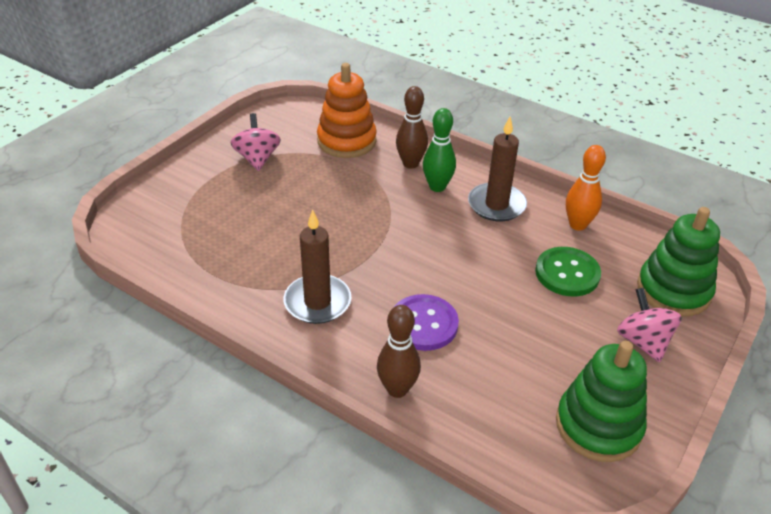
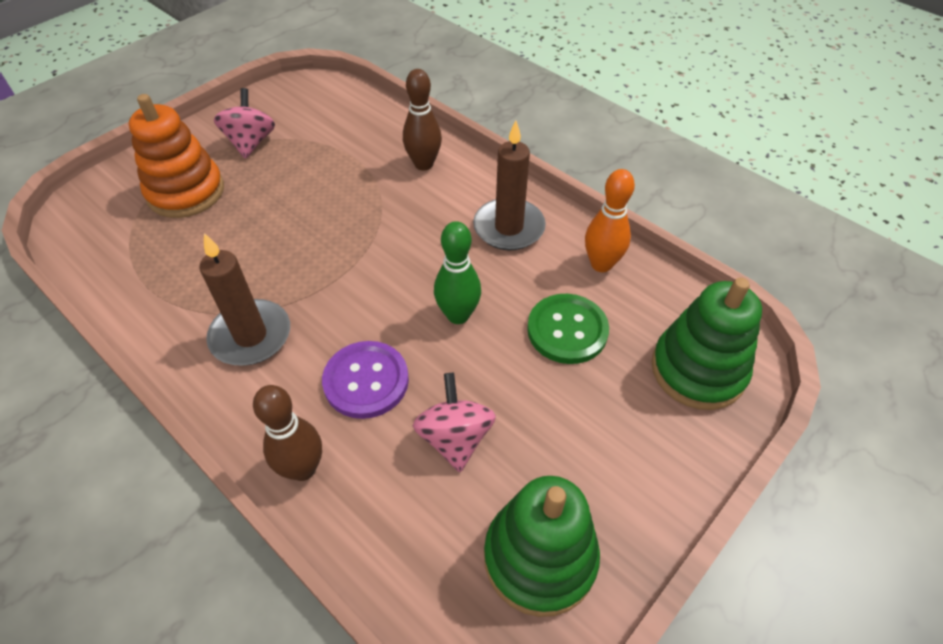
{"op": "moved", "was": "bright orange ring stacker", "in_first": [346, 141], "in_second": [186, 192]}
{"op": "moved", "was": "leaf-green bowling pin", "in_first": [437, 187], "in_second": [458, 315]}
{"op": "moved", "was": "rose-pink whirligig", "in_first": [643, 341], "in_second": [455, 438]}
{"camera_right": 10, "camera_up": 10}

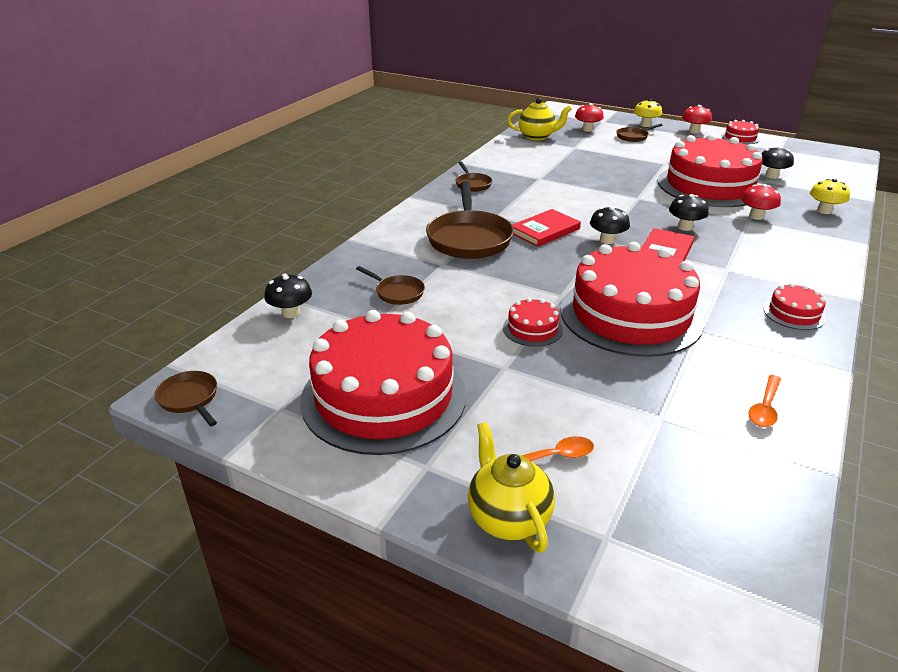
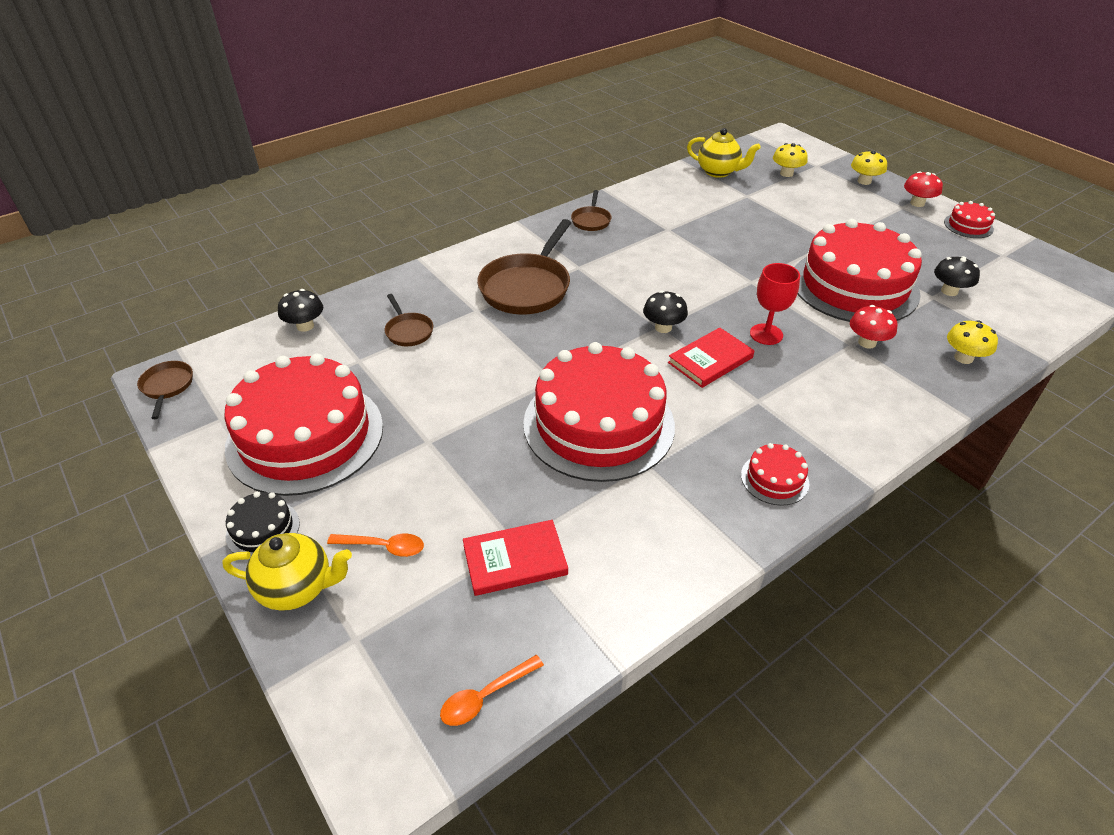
{"op": "recoloured", "was": "scarlet fungus", "now": "bright yellow fungus", "in_first": [587, 129], "in_second": [786, 173]}
{"op": "removed", "was": "brown skillet", "in_first": [633, 137]}
{"op": "replaced", "was": "black fungus", "now": "scarlet goblet", "in_first": [685, 227], "in_second": [766, 334]}
{"op": "moved", "was": "scarlet book", "in_first": [545, 231], "in_second": [515, 560]}
{"op": "removed", "was": "scarlet cake", "in_first": [532, 329]}
{"op": "moved", "was": "bright orange tablespoon", "in_first": [765, 407], "in_second": [485, 696]}
{"op": "turned", "was": "bright yellow tea pot", "in_first": [508, 518], "in_second": [297, 588], "clockwise": 90}
{"op": "added", "now": "black cake", "in_second": [263, 529]}
{"camera_right": 25, "camera_up": 10}

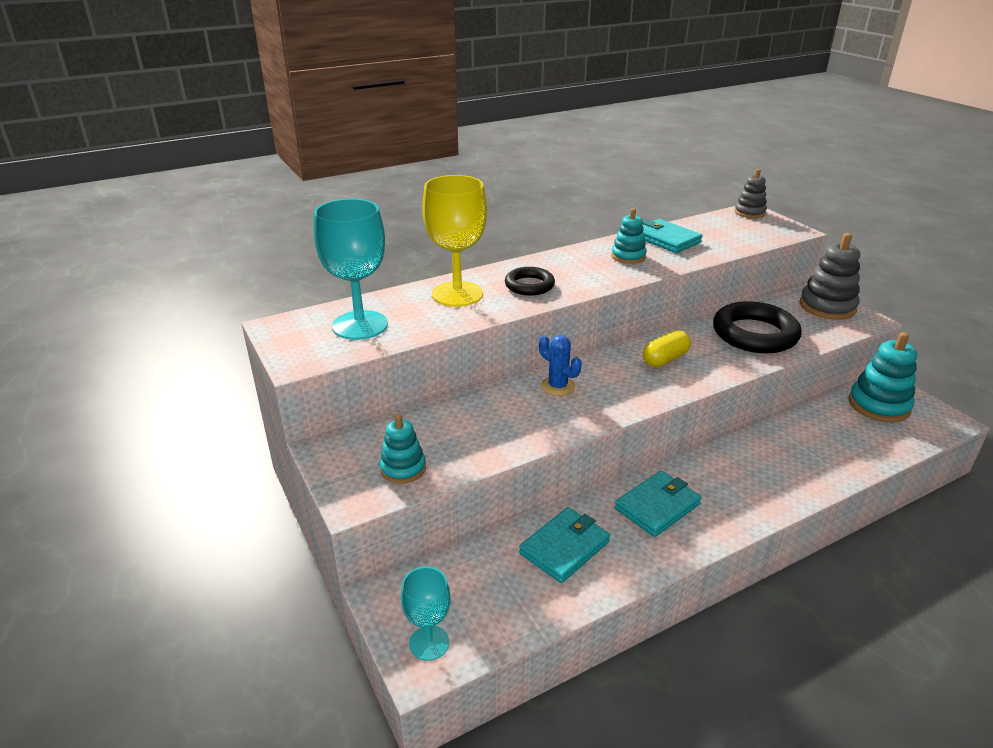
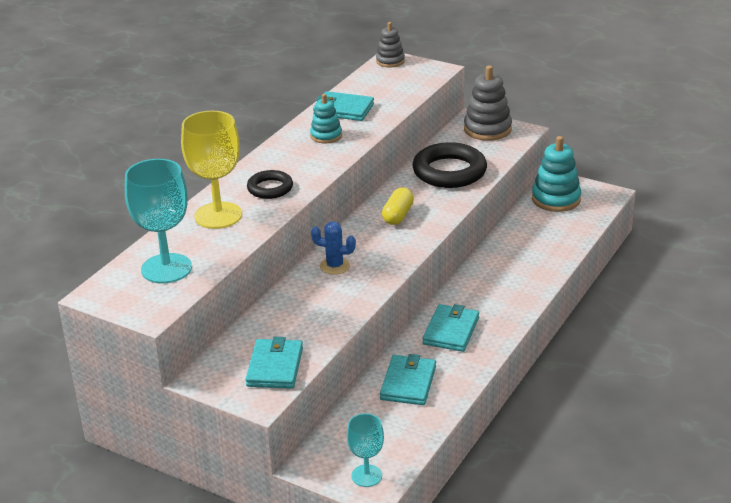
{"op": "replaced", "was": "turquoise ring stacker", "now": "turquoise card wallet", "in_first": [403, 468], "in_second": [275, 367]}
{"camera_right": -30, "camera_up": 0}

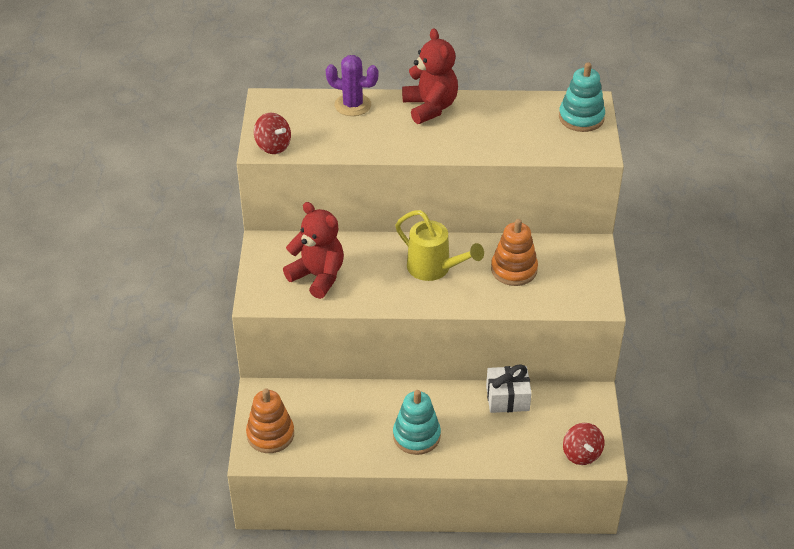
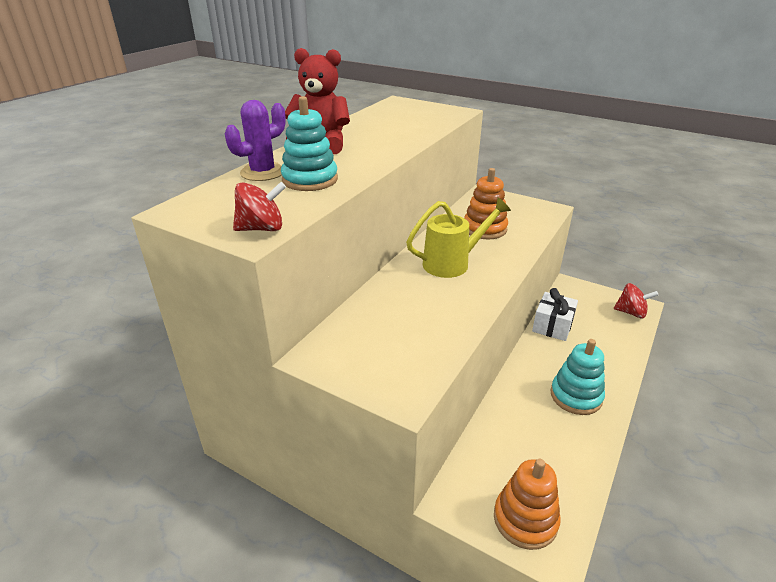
{"op": "moved", "was": "turquoise ring stacker", "in_first": [581, 118], "in_second": [310, 180]}
{"op": "removed", "was": "scarlet teddy bear", "in_first": [318, 276]}
{"camera_right": -60, "camera_up": -10}

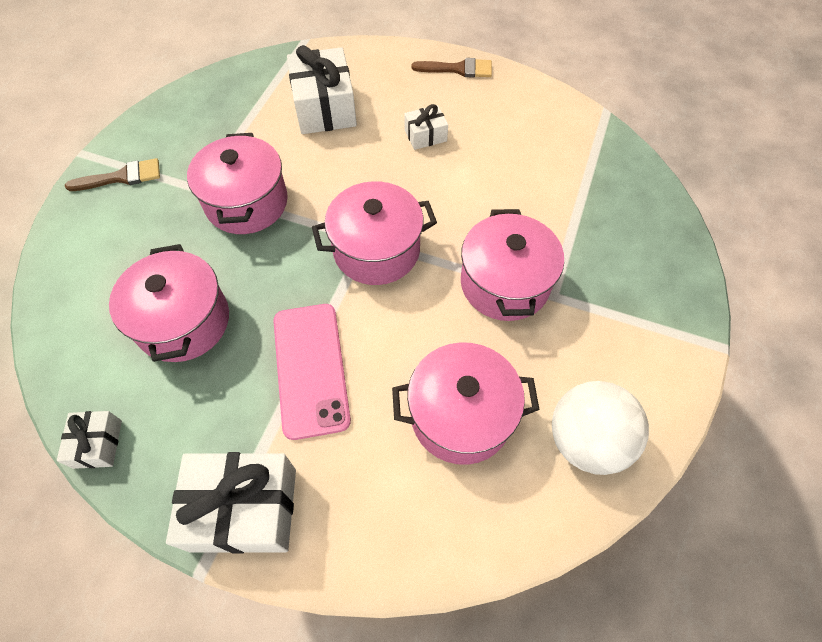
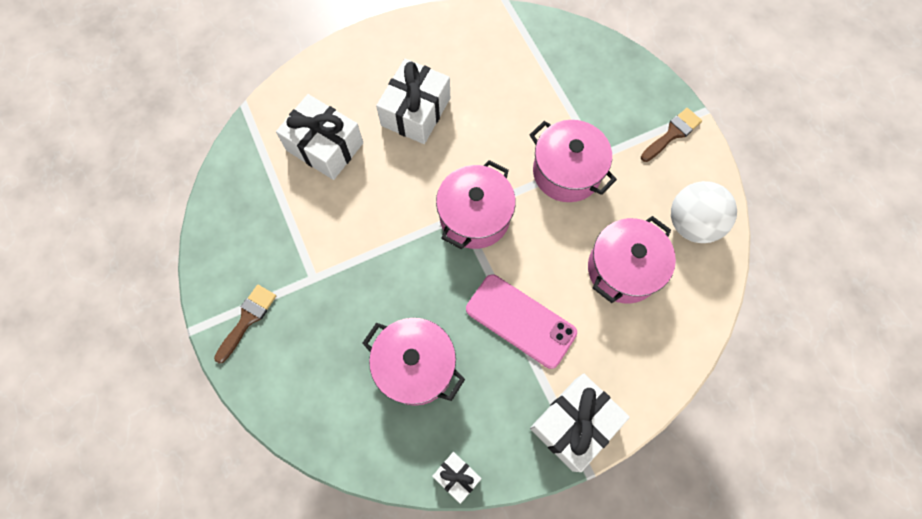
{"op": "moved", "was": "brown paint brush", "in_first": [458, 69], "in_second": [672, 134]}
{"op": "resized", "was": "pure white wrapped gift", "in_first": [425, 135], "in_second": [415, 112], "ratio": 1.93}
{"op": "removed", "was": "rose-pink pot", "in_first": [247, 203]}
{"camera_right": -45, "camera_up": 10}

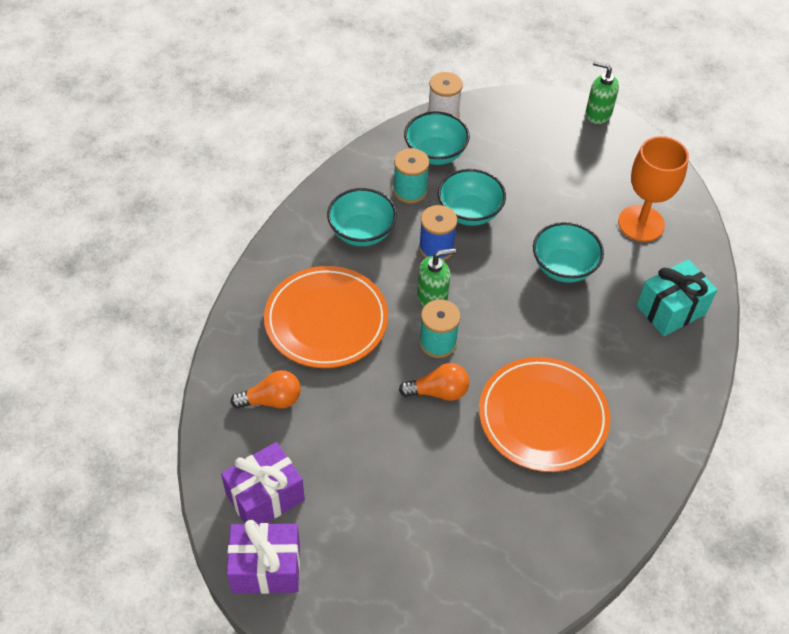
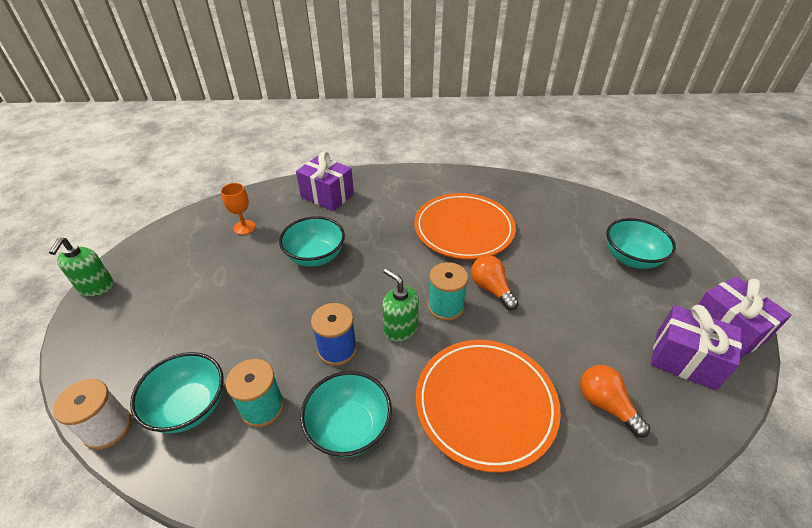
{"op": "resized", "was": "bright orange goblet", "in_first": [641, 223], "in_second": [244, 227], "ratio": 0.53}
{"op": "moved", "was": "turquoise bowl", "in_first": [469, 212], "in_second": [631, 258]}
{"op": "recoloured", "was": "turquoise wrapped gift", "now": "royal purple wrapped gift", "in_first": [671, 310], "in_second": [327, 196]}
{"camera_right": -115, "camera_up": -10}

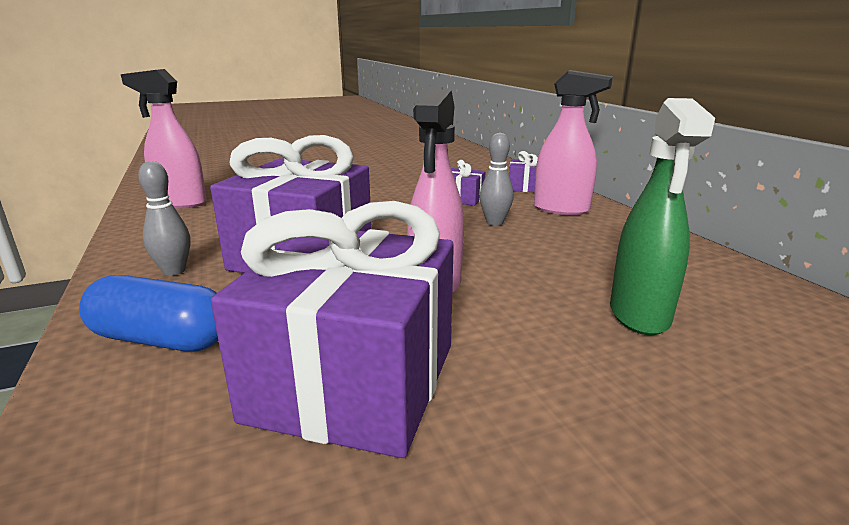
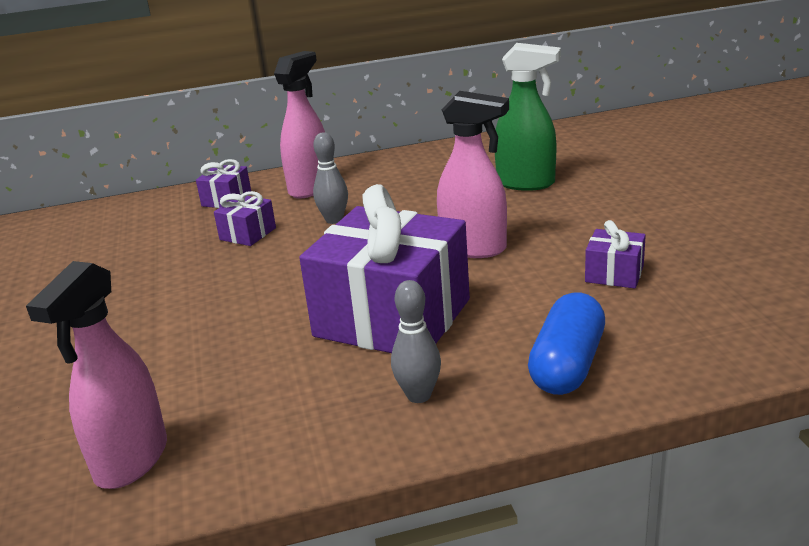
{"op": "resized", "was": "royal purple wrapped gift", "in_first": [354, 381], "in_second": [614, 274], "ratio": 0.43}
{"camera_right": -80, "camera_up": 5}

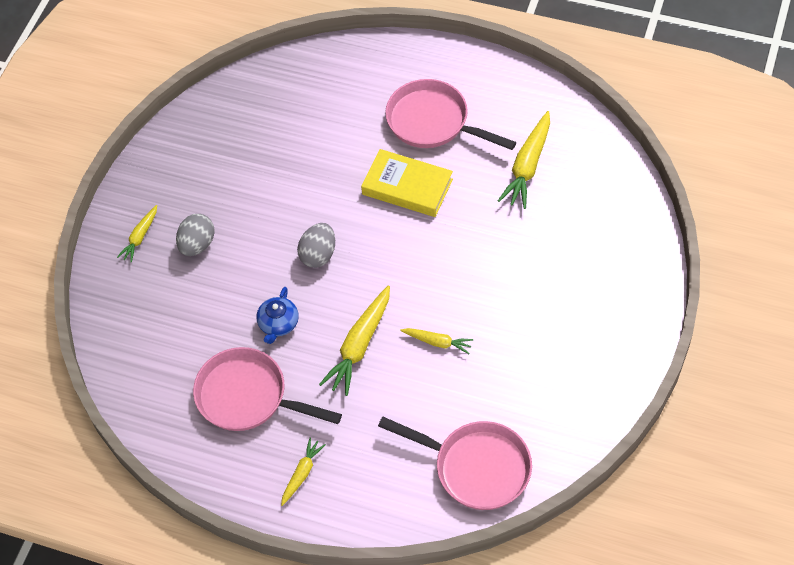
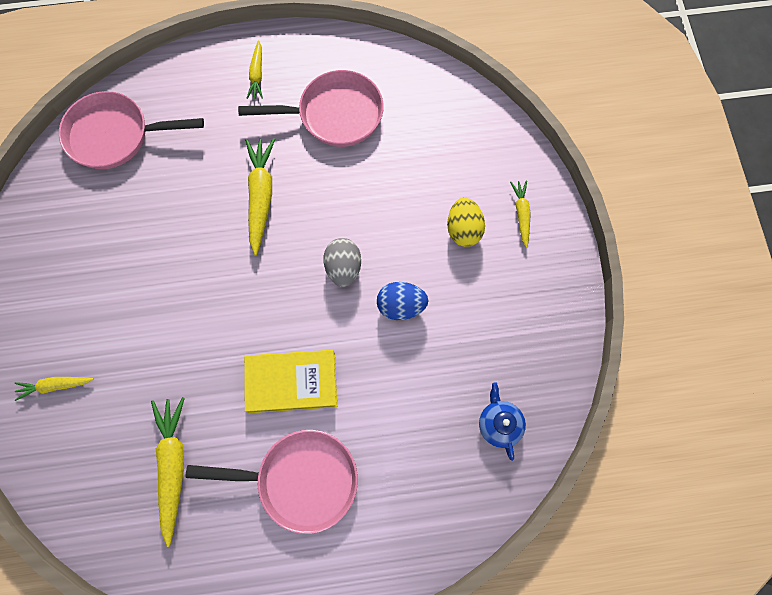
{"op": "recoloured", "was": "grey egg shape", "now": "bright yellow egg shape", "in_first": [197, 244], "in_second": [463, 229]}
{"op": "moved", "was": "blue tea pot", "in_first": [278, 324], "in_second": [499, 423]}
{"op": "moved", "was": "bright yellow root vegetable", "in_first": [437, 342], "in_second": [55, 386]}
{"op": "added", "now": "blue egg shape", "in_second": [401, 306]}
{"camera_right": 150, "camera_up": 15}

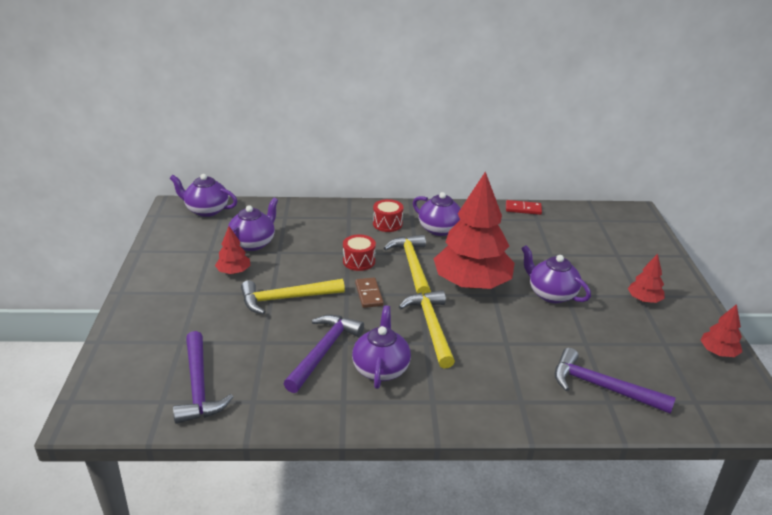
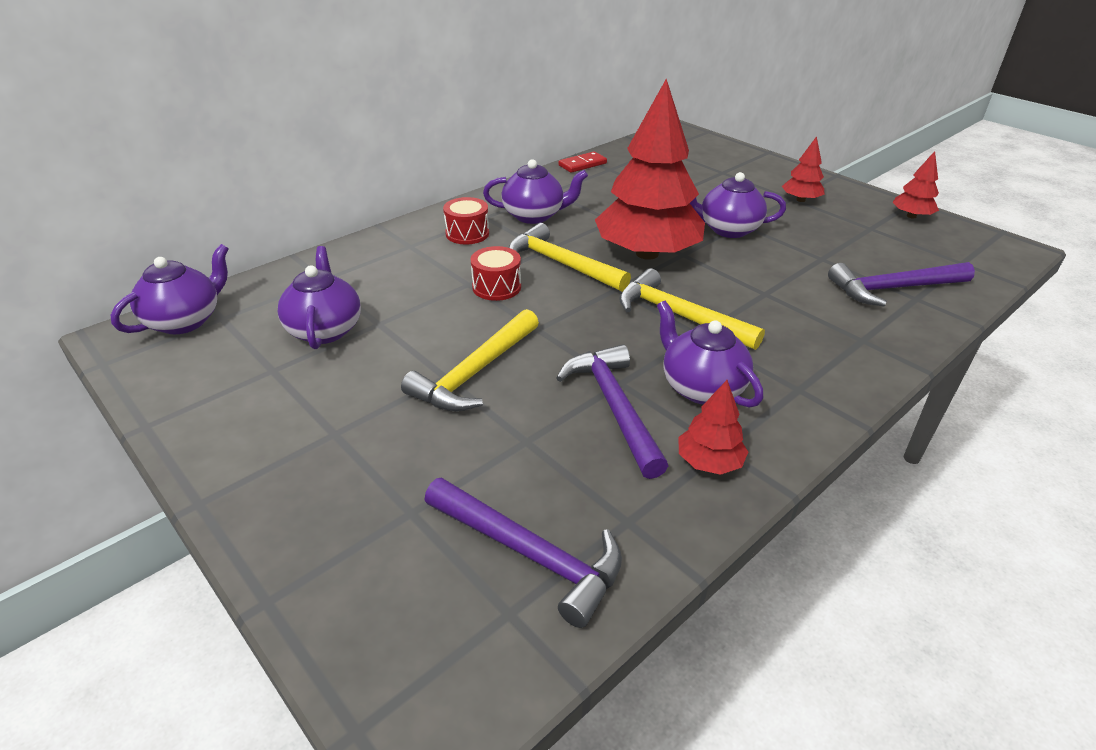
{"op": "turned", "was": "royal purple tea pot", "in_first": [206, 210], "in_second": [185, 320], "clockwise": 150}
{"op": "moved", "was": "scarlet tree", "in_first": [233, 272], "in_second": [709, 462]}
{"op": "removed", "was": "brown domino piece", "in_first": [368, 294]}
{"camera_right": -40, "camera_up": 5}

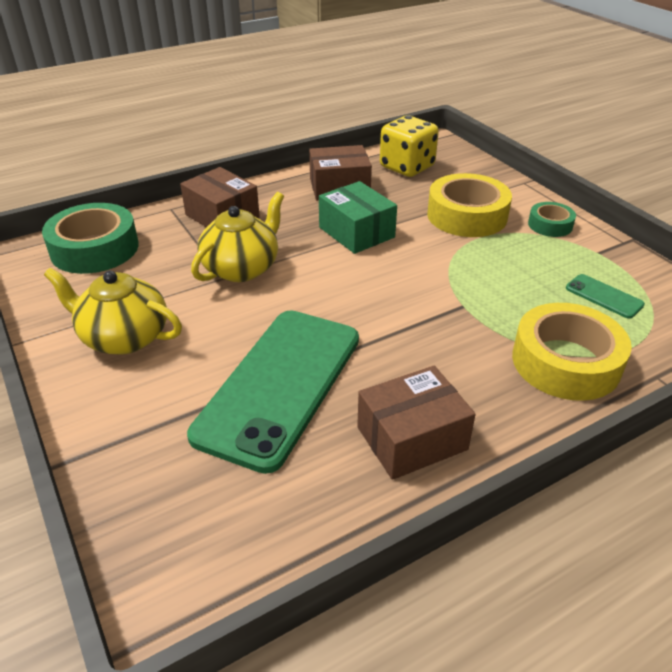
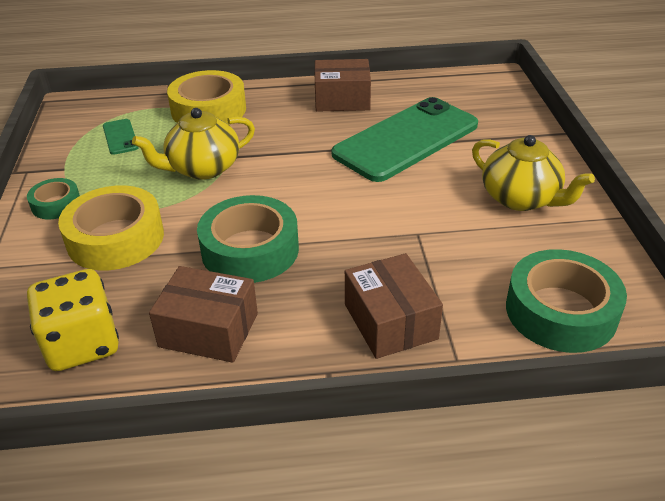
{"op": "replaced", "was": "leaf-green package", "now": "leaf-green tape", "in_first": [356, 232], "in_second": [250, 250]}
{"op": "moved", "was": "bright yellow tea pot", "in_first": [242, 268], "in_second": [202, 168]}
{"camera_right": -155, "camera_up": 0}

